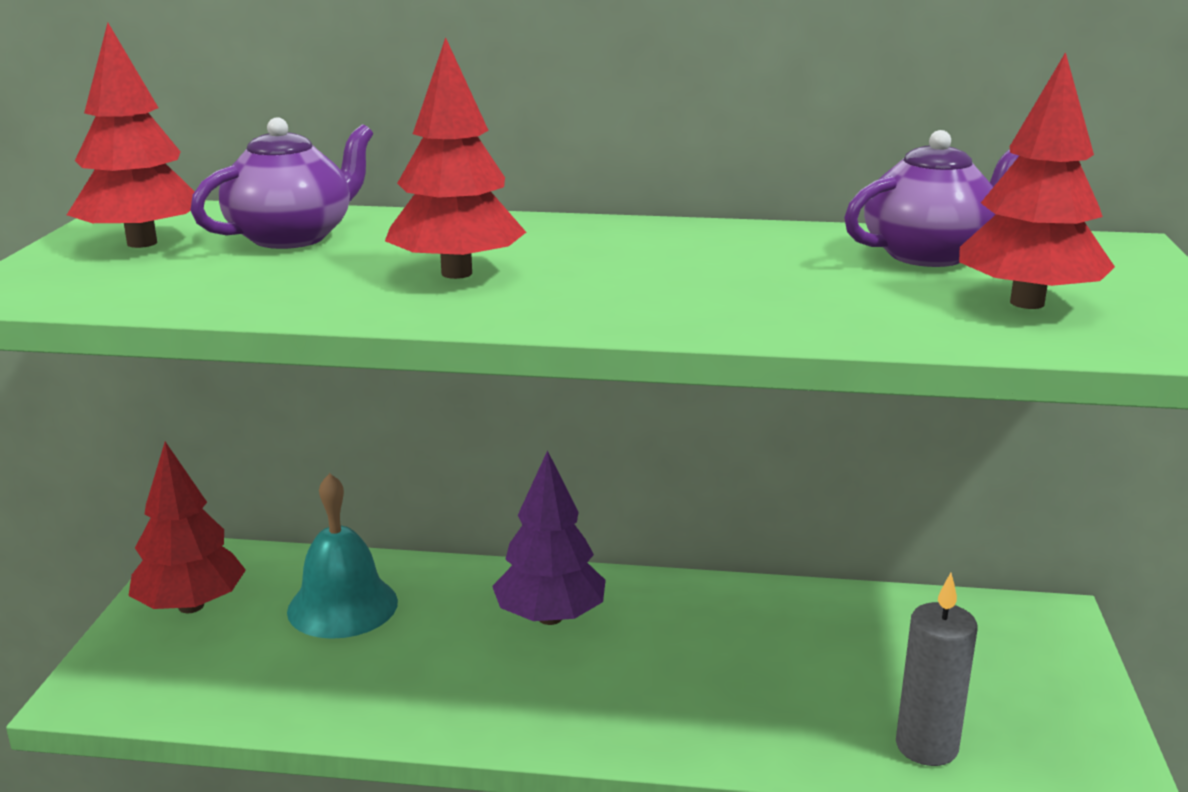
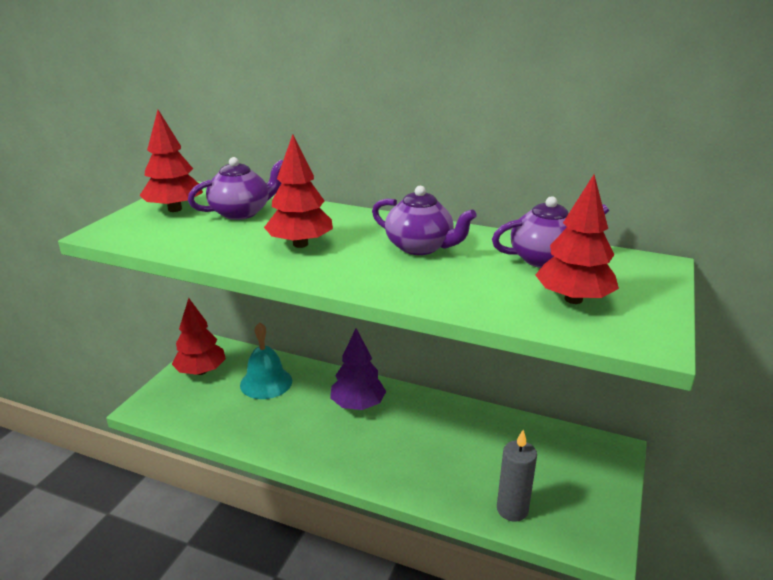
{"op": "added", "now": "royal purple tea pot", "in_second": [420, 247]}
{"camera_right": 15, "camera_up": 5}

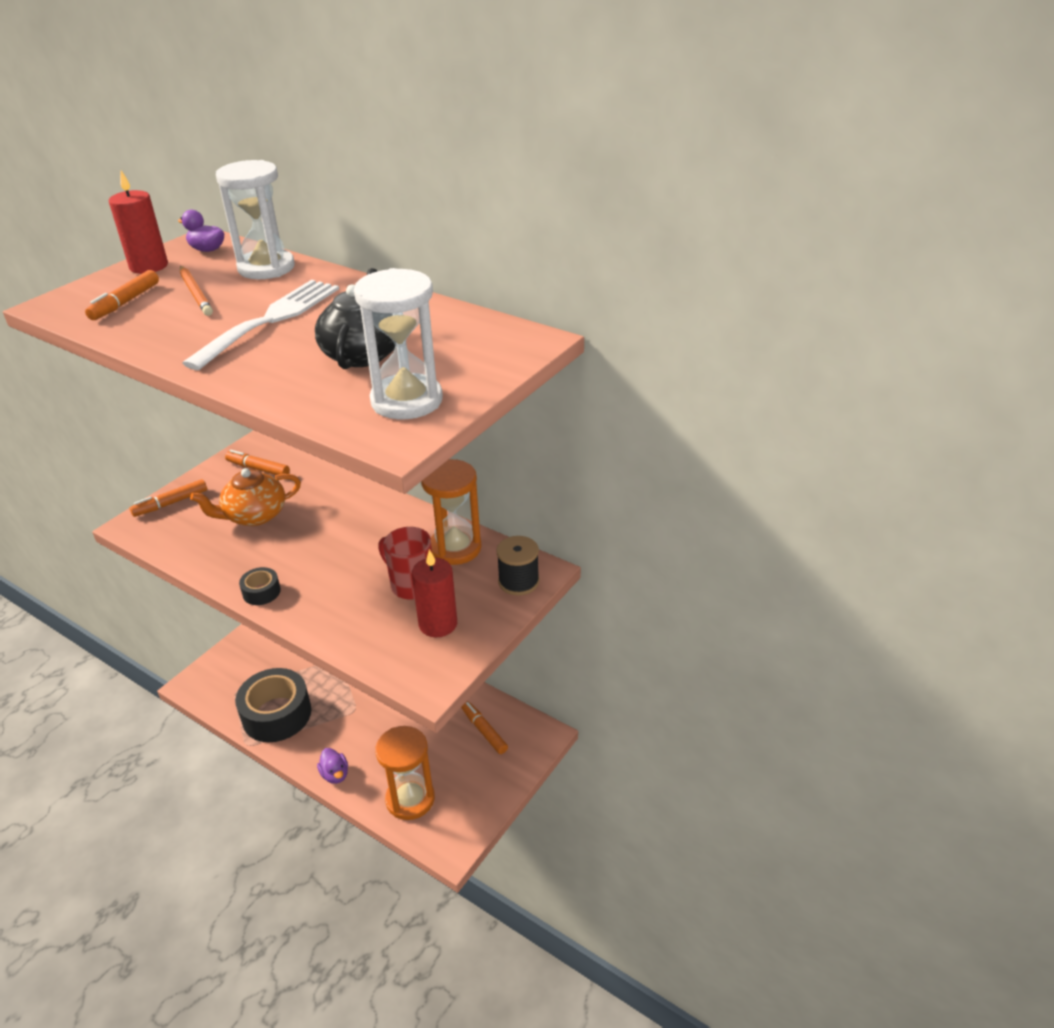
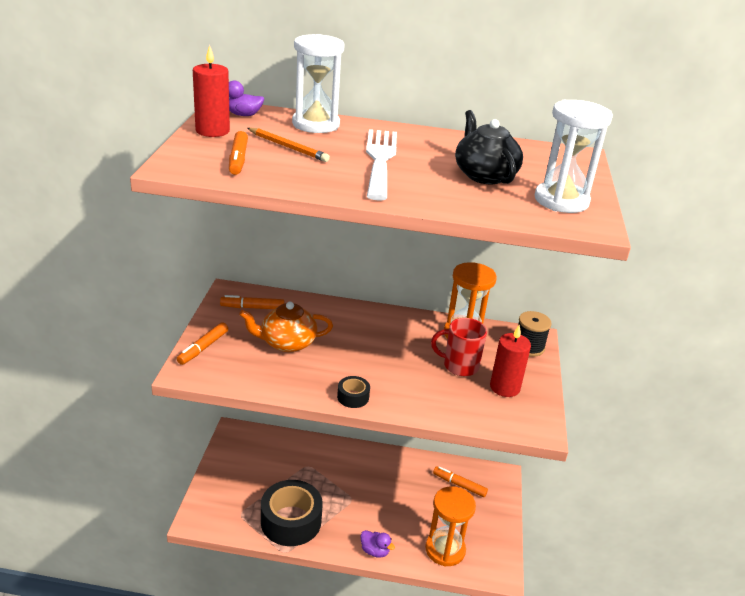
{"op": "turned", "was": "bright orange tea pot", "in_first": [254, 515], "in_second": [287, 343], "clockwise": 45}
{"camera_right": -30, "camera_up": -5}

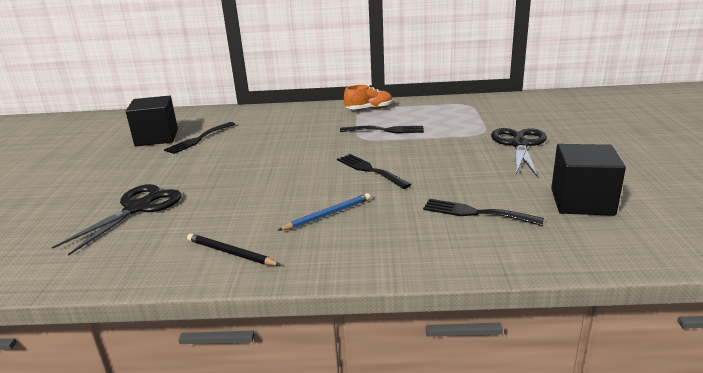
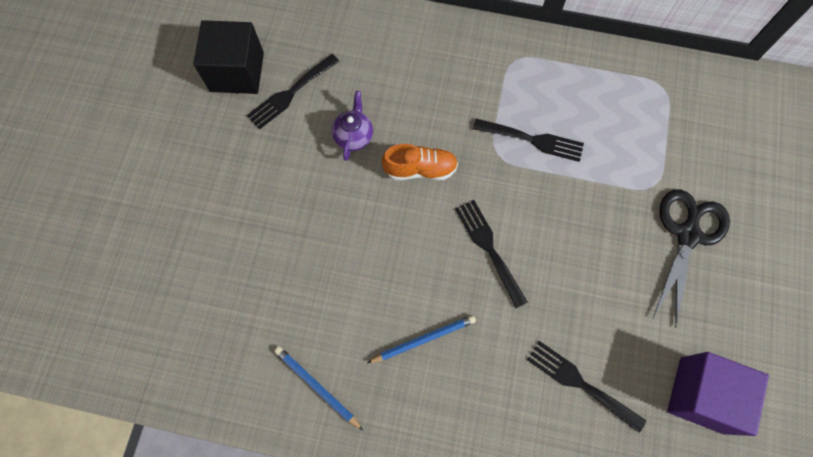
{"op": "moved", "was": "bright orange shoe", "in_first": [369, 109], "in_second": [420, 169]}
{"op": "recoloured", "was": "black cube", "now": "royal purple cube", "in_first": [582, 202], "in_second": [701, 395]}
{"op": "removed", "was": "black shears", "in_first": [138, 208]}
{"op": "recoloured", "was": "black lead pencil", "now": "blue lead pencil", "in_first": [230, 253], "in_second": [317, 387]}
{"op": "added", "now": "royal purple tea pot", "in_second": [353, 136]}
{"camera_right": 10, "camera_up": 45}

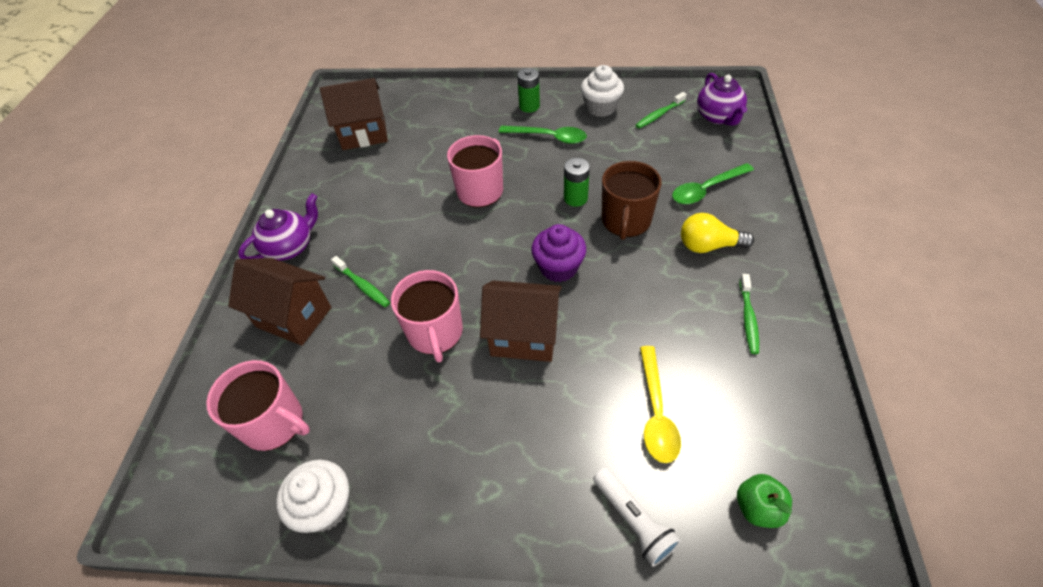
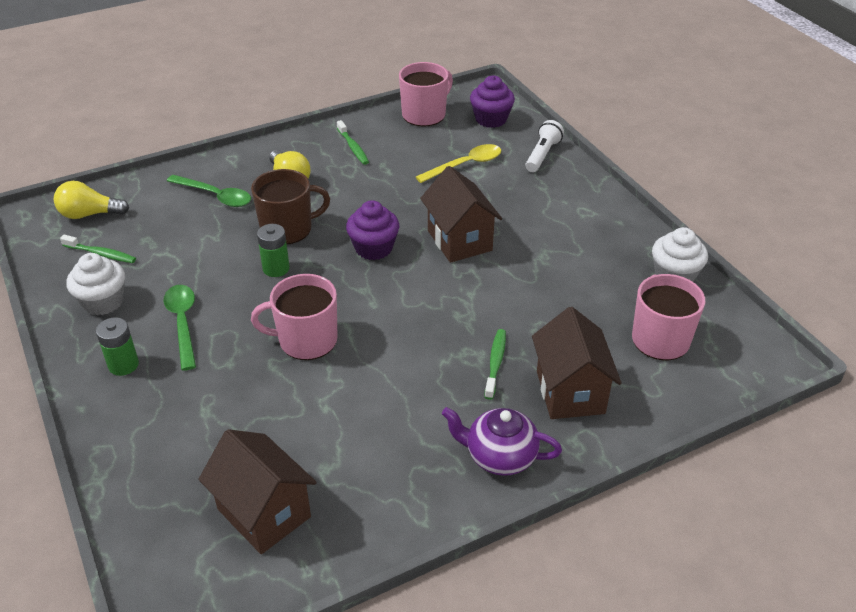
{"op": "replaced", "was": "royal purple tea pot", "now": "bright yellow lightbulb", "in_first": [718, 117], "in_second": [89, 214]}
{"op": "moved", "was": "rose-pink mug", "in_first": [435, 333], "in_second": [425, 114]}
{"op": "turned", "was": "leaf-green dental brush", "in_first": [748, 318], "in_second": [353, 147], "clockwise": 90}
{"op": "replaced", "was": "leaf-green toy apple", "now": "royal purple fairy cake", "in_first": [758, 507], "in_second": [491, 119]}
{"camera_right": -125, "camera_up": -10}

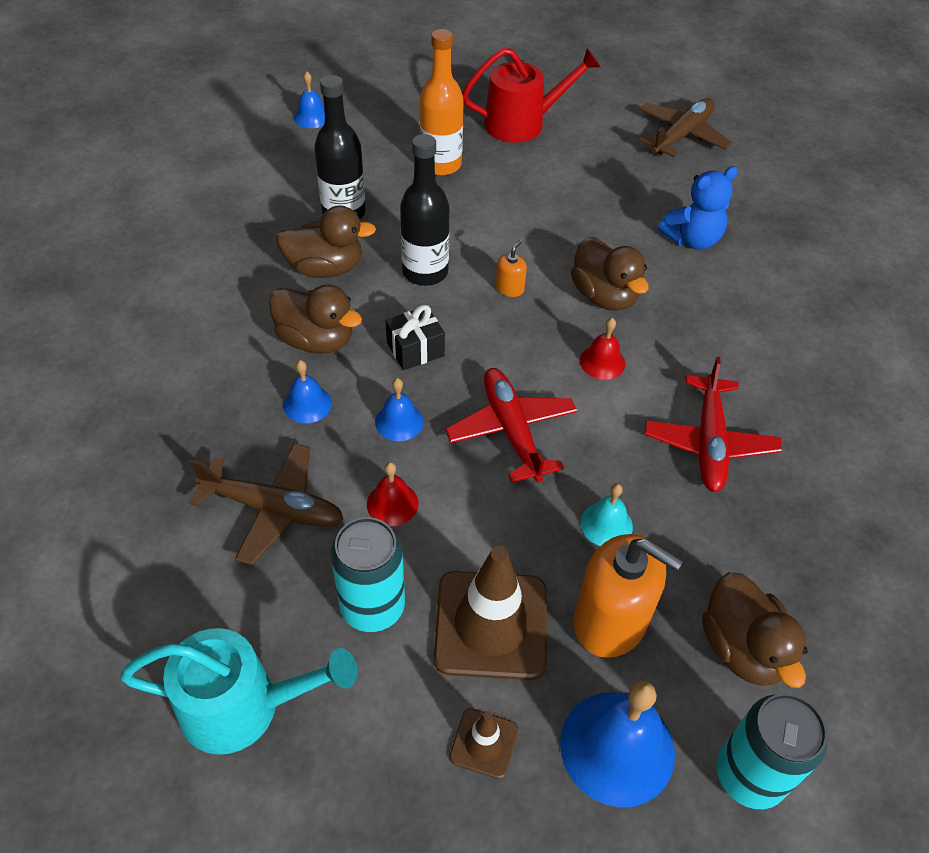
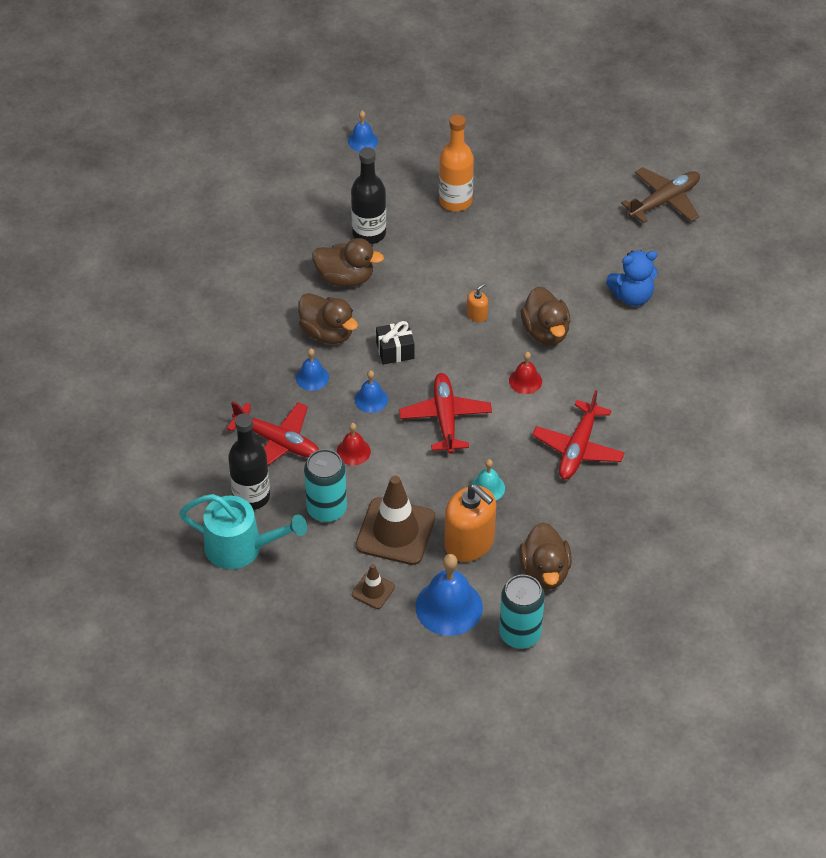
{"op": "removed", "was": "scarlet watering pot", "in_first": [522, 123]}
{"op": "moved", "was": "black bottle", "in_first": [425, 272], "in_second": [251, 496]}
{"op": "recoloured", "was": "brown toy plane", "now": "scarlet toy plane", "in_first": [273, 509], "in_second": [277, 442]}
{"camera_right": 15, "camera_up": 0}

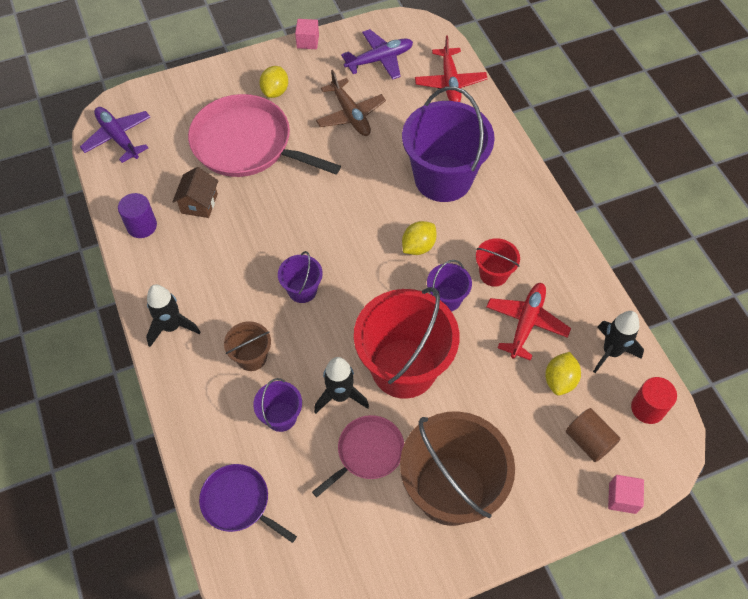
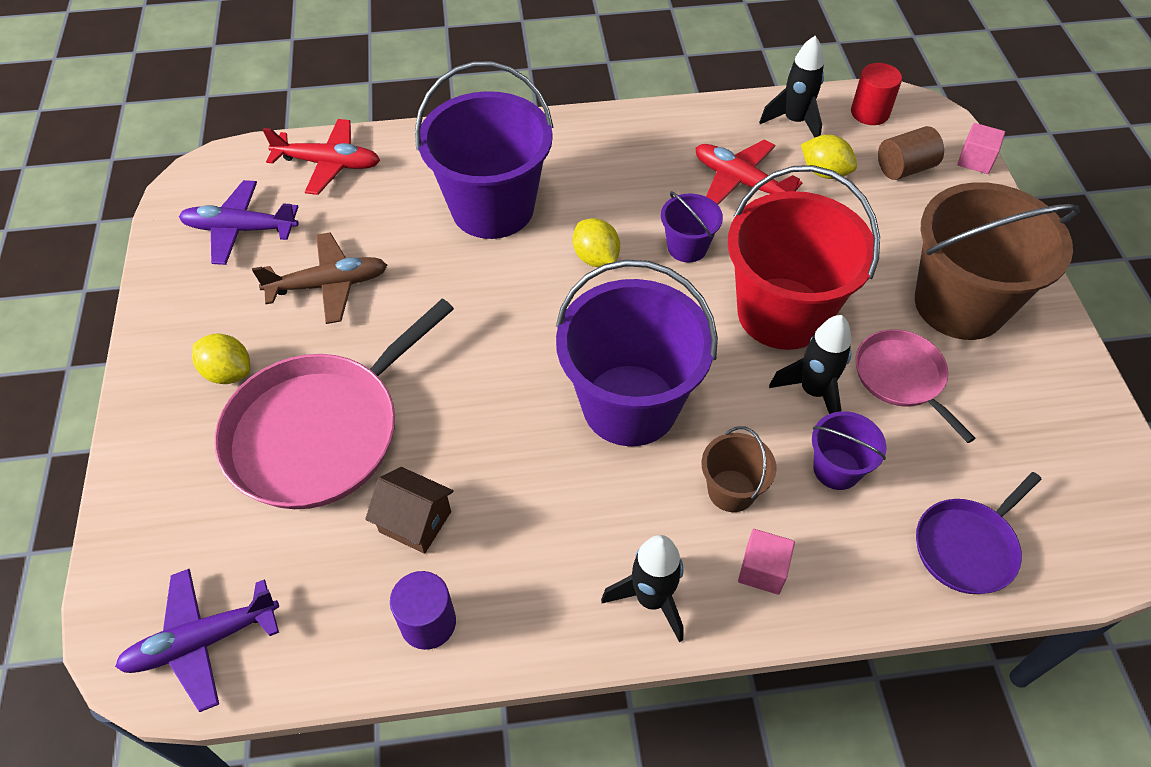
{"op": "moved", "was": "rose-pink cube", "in_first": [308, 41], "in_second": [762, 570]}
{"op": "turned", "was": "royal purple toy plane", "in_first": [379, 59], "in_second": [240, 229], "clockwise": -75}
{"op": "removed", "was": "scarlet pail", "in_first": [493, 274]}
{"op": "resized", "was": "royal purple pail", "in_first": [302, 290], "in_second": [630, 405], "ratio": 2.15}
{"camera_right": -75, "camera_up": -5}

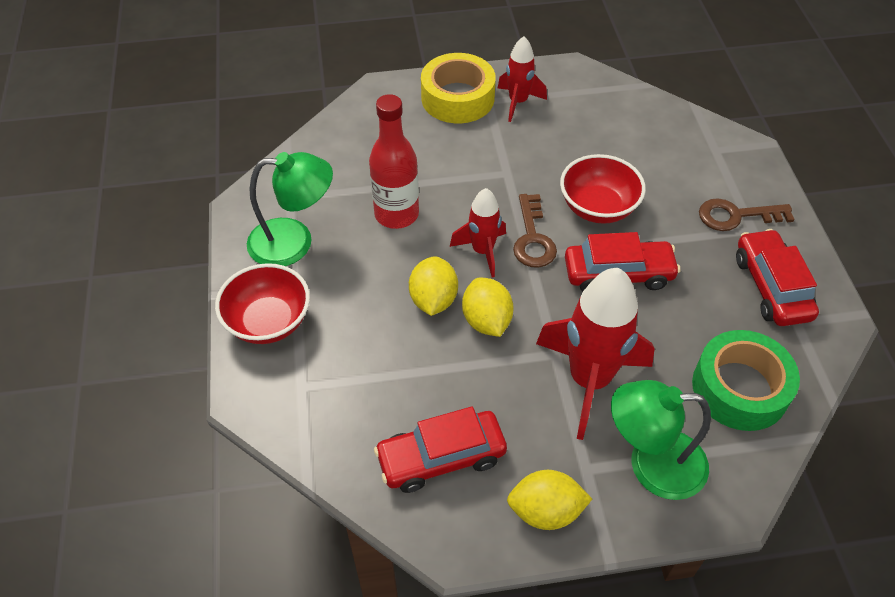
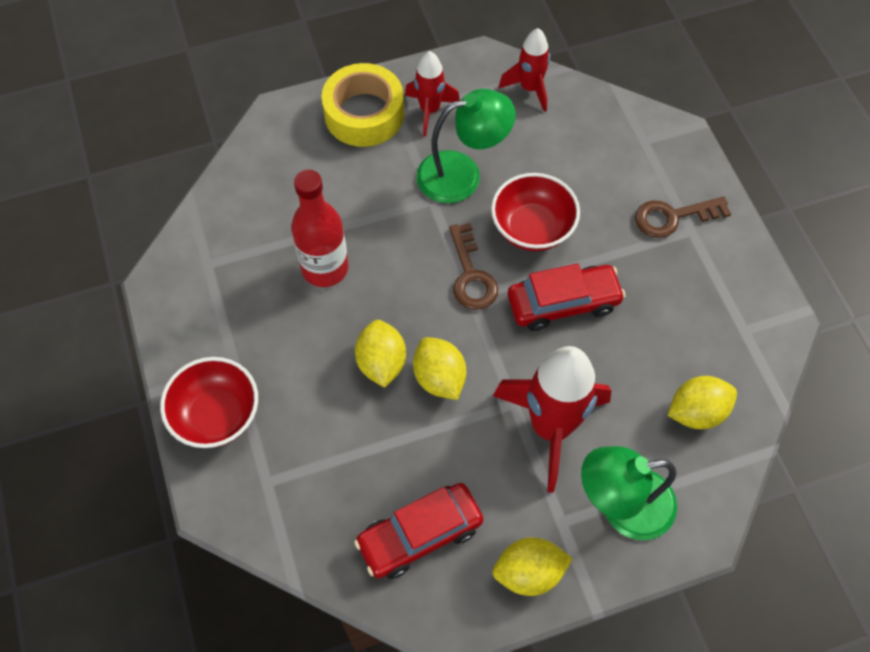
{"op": "moved", "was": "leaf-green desk lamp", "in_first": [294, 242], "in_second": [462, 174]}
{"op": "moved", "was": "scarlet spaceship", "in_first": [482, 251], "in_second": [530, 88]}
{"op": "removed", "was": "scarlet toy car", "in_first": [771, 287]}
{"op": "replaced", "was": "leaf-green tape", "now": "bright yellow toy lemon", "in_first": [740, 388], "in_second": [696, 412]}
{"camera_right": -10, "camera_up": 10}

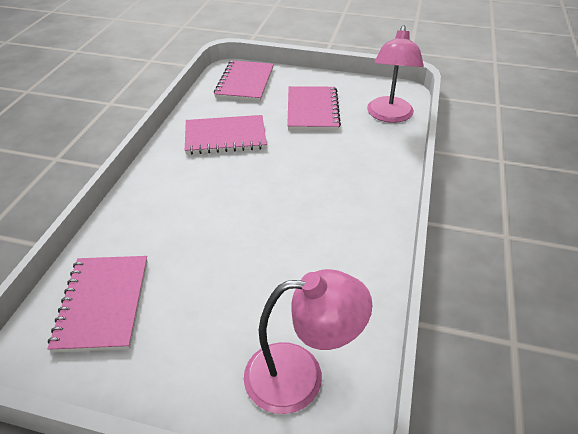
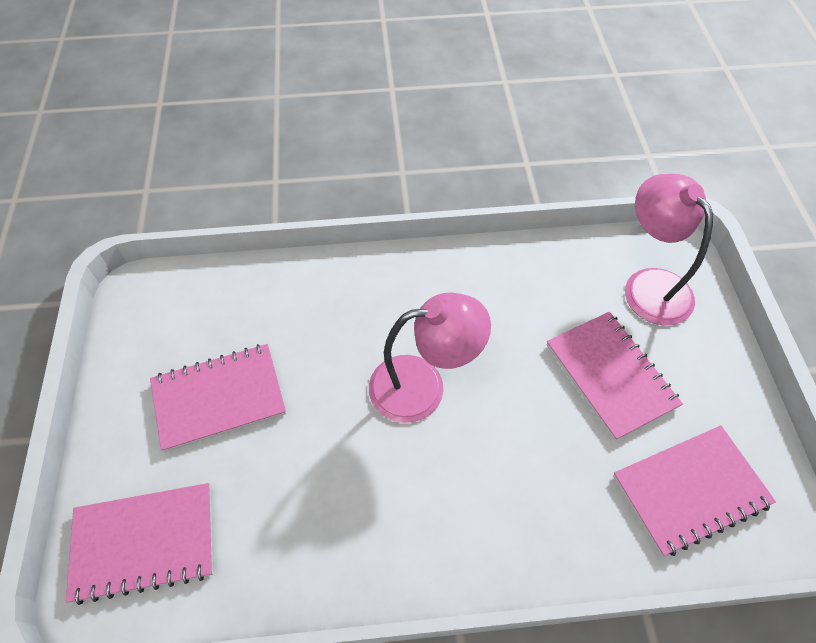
{"op": "moved", "was": "rose-pink desk lamp", "in_first": [389, 116], "in_second": [423, 386]}
{"op": "moved", "was": "rose-pink exercise book", "in_first": [225, 137], "in_second": [610, 375]}
{"camera_right": -110, "camera_up": 15}

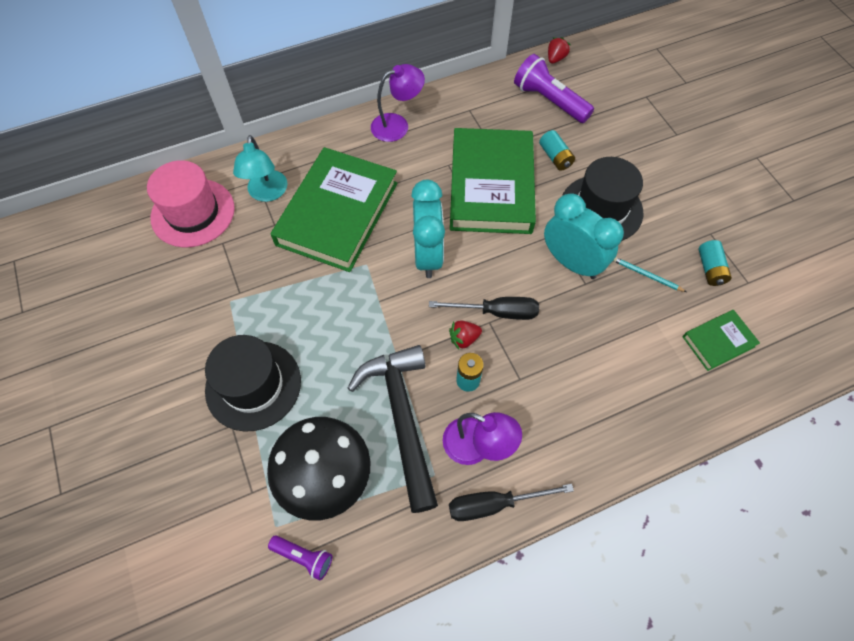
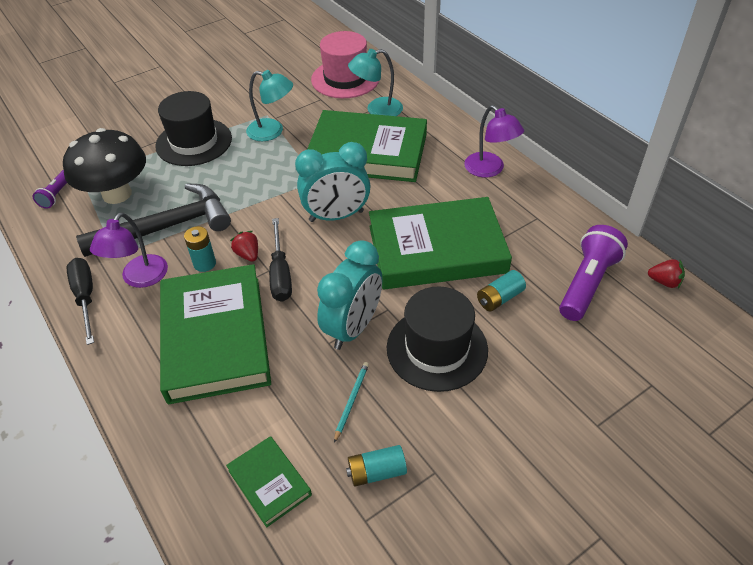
{"op": "added", "now": "turquoise desk lamp", "in_second": [272, 131]}
{"op": "added", "now": "leaf-green book", "in_second": [216, 337]}
{"camera_right": 80, "camera_up": -15}

